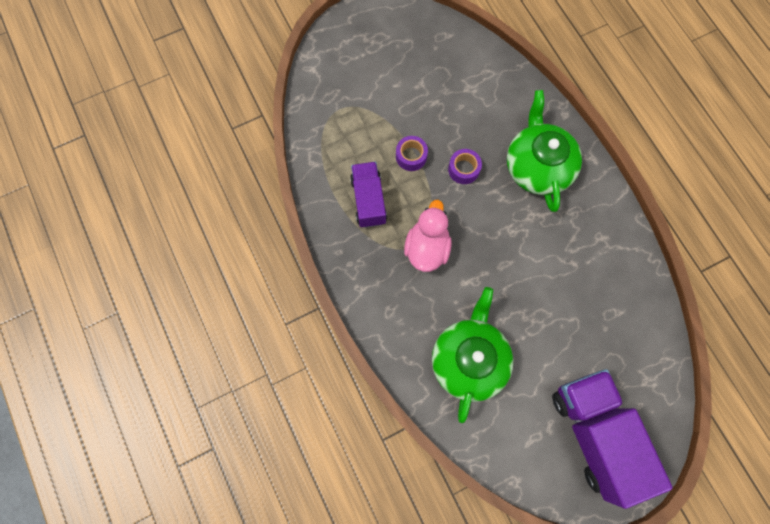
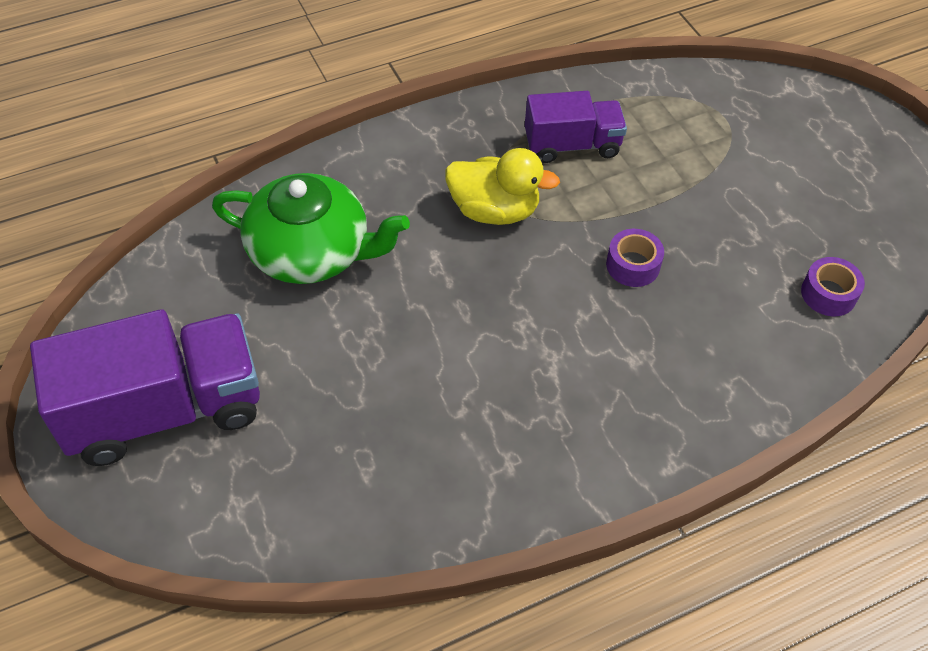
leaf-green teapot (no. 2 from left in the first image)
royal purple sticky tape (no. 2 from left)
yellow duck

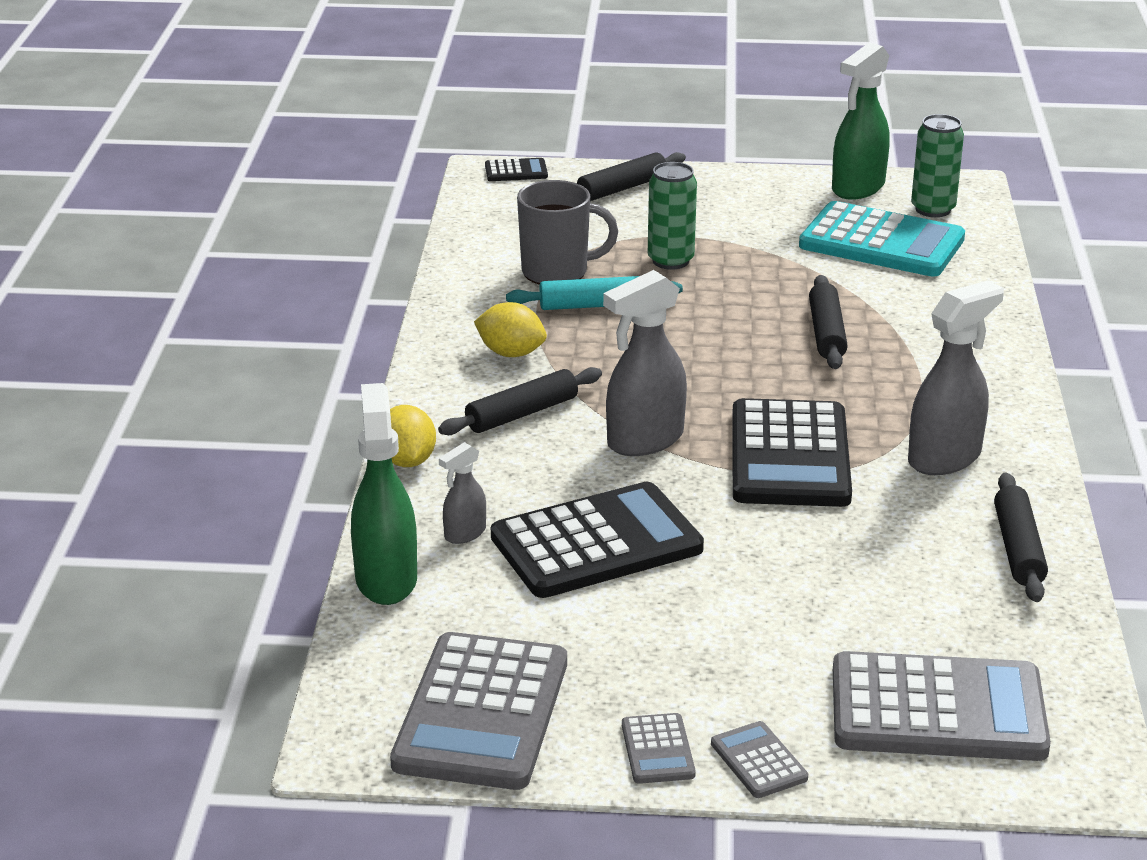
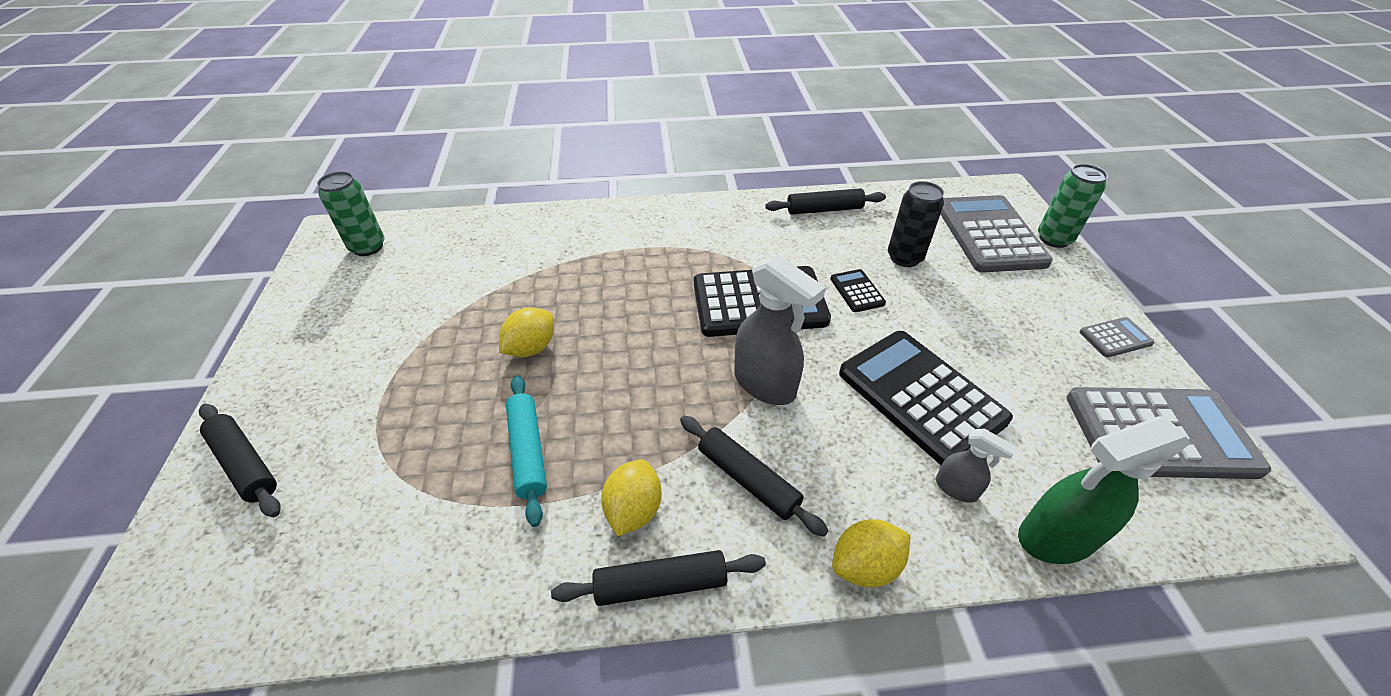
grey tea mug
grey pocket calculator (no. 3 from left in the first image)
turquoise pocket calculator
leaf-green sprayer (no. 2 from left in the first image)
grey sprayer (no. 3 from left in the first image)
yellow lemon (no. 1 from left)
jet-black soda can
jet-black pocket calculator (no. 2 from left)
leaf-green soda can (no. 2 from left)
jet-black pastry roller (no. 2 from left)

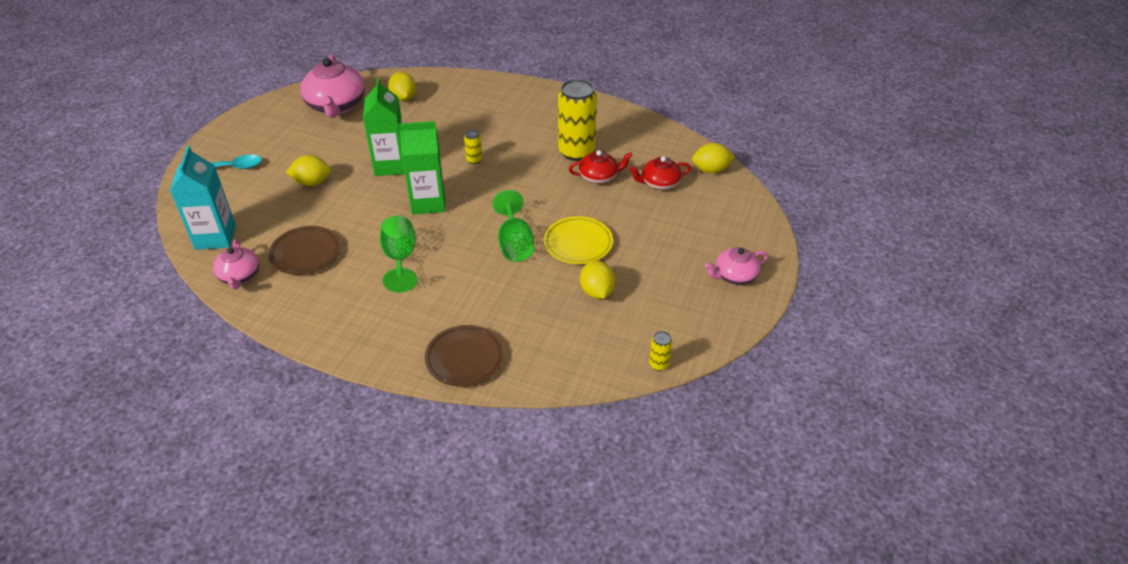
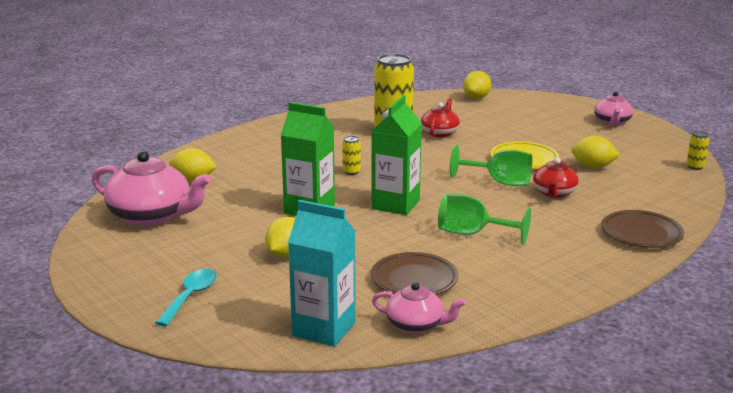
red teapot (no. 2 from left)

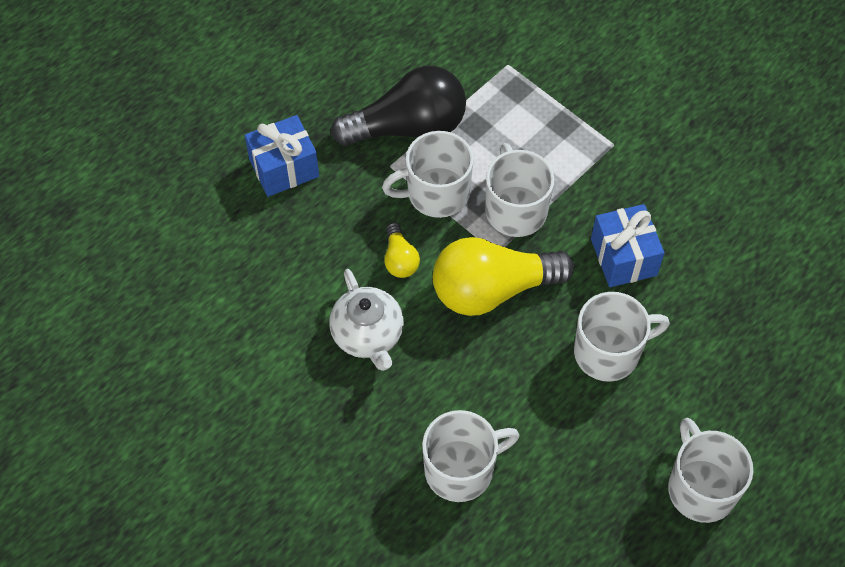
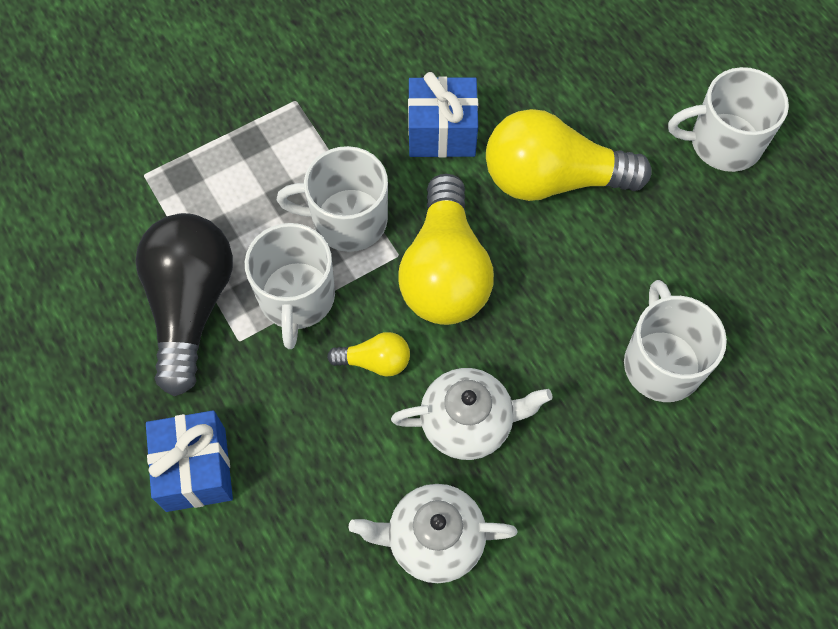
white teapot (no. 1 from left)
yellow bulb (no. 3 from left)

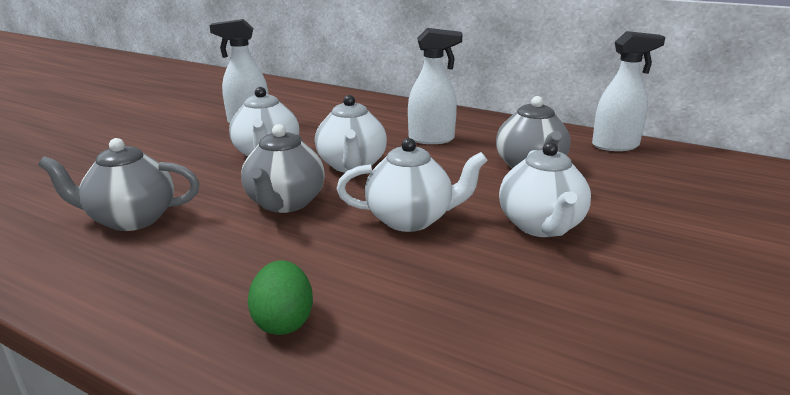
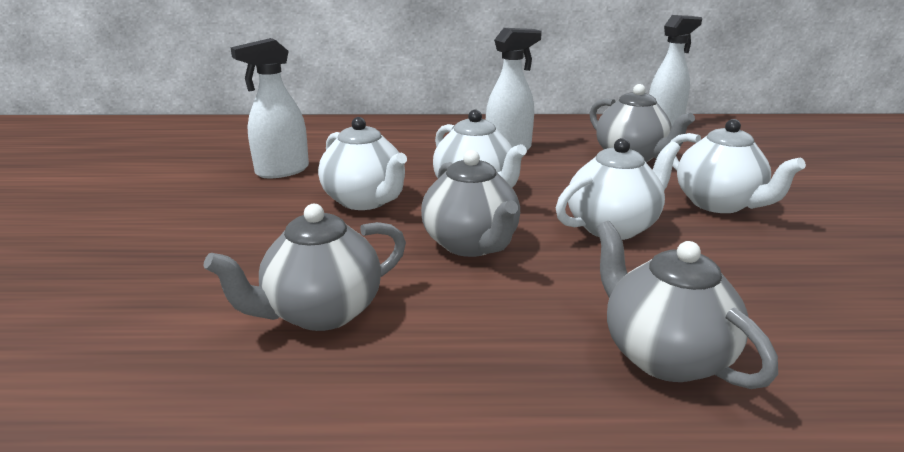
grey teapot (no. 4 from left)

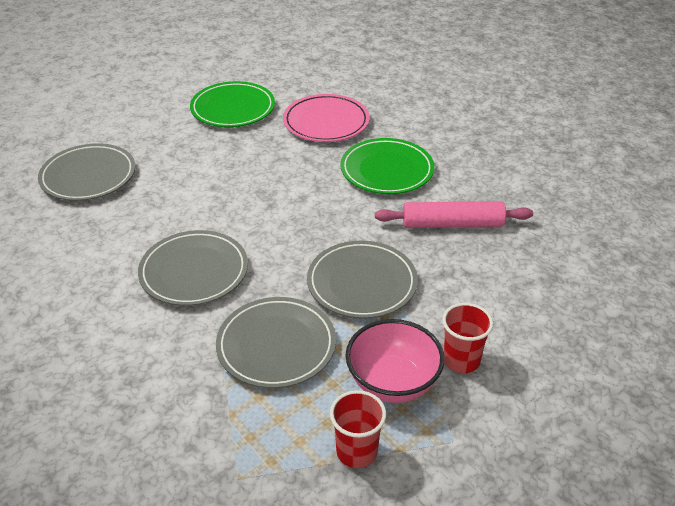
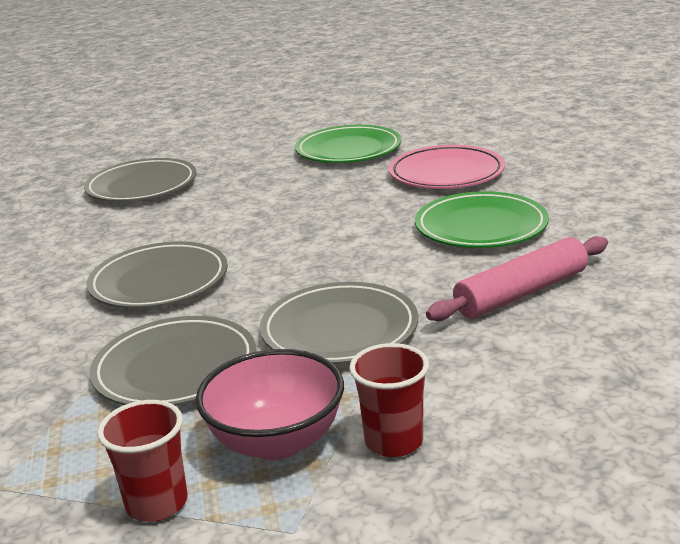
rosy pastry roller

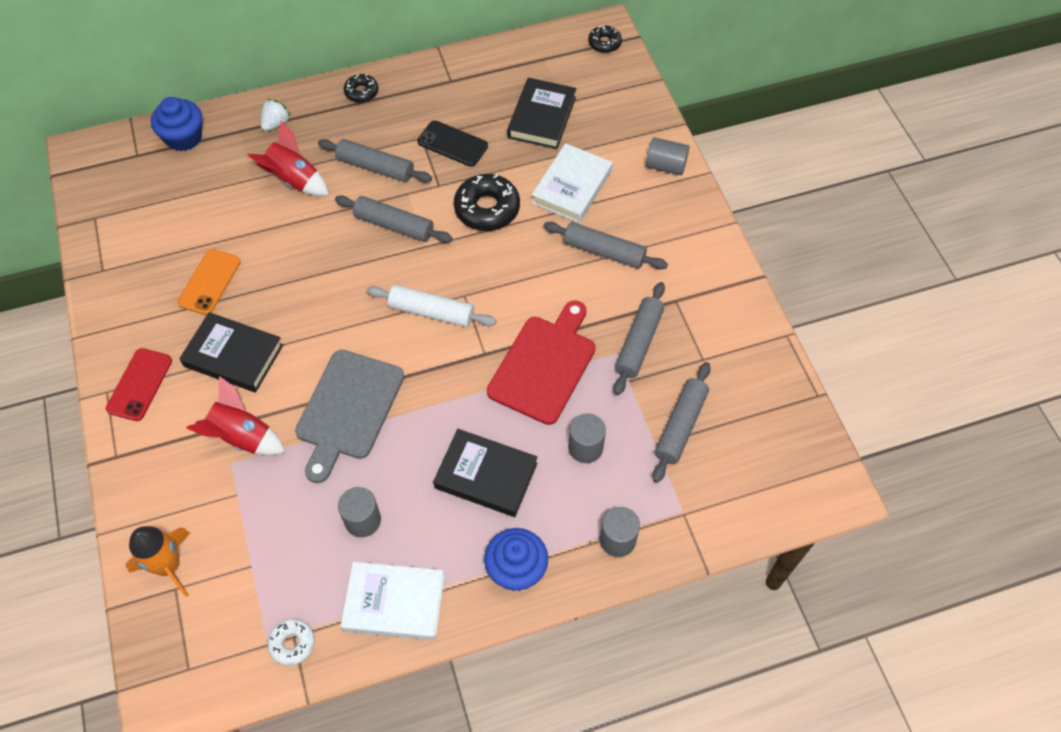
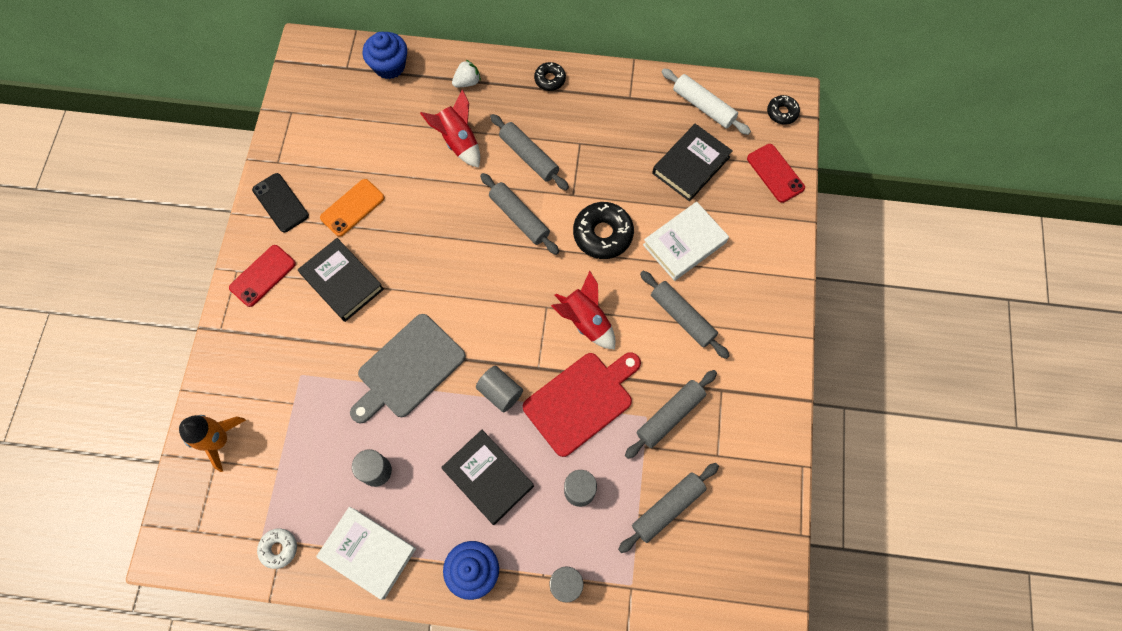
red phone (no. 2 from left)
red rocket (no. 2 from left)
white pastry roller
jet-black phone
grey cylinder shape (no. 2 from left)

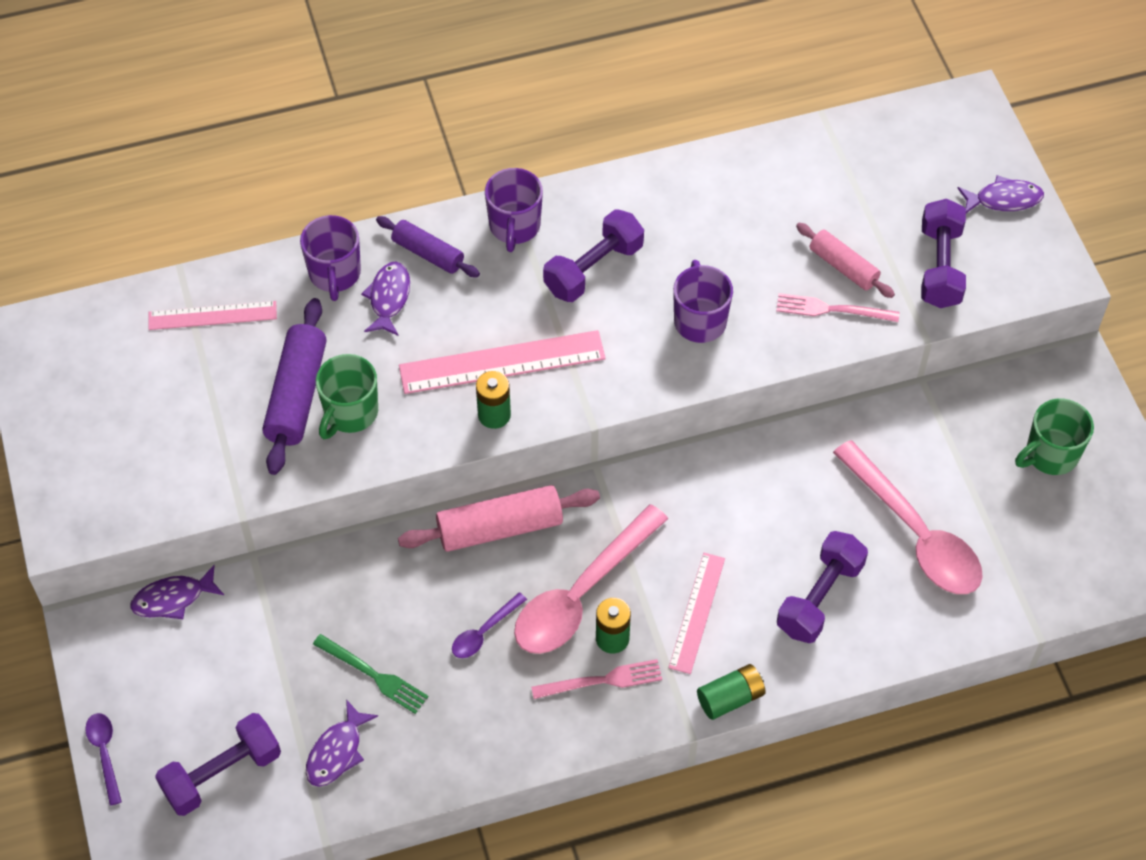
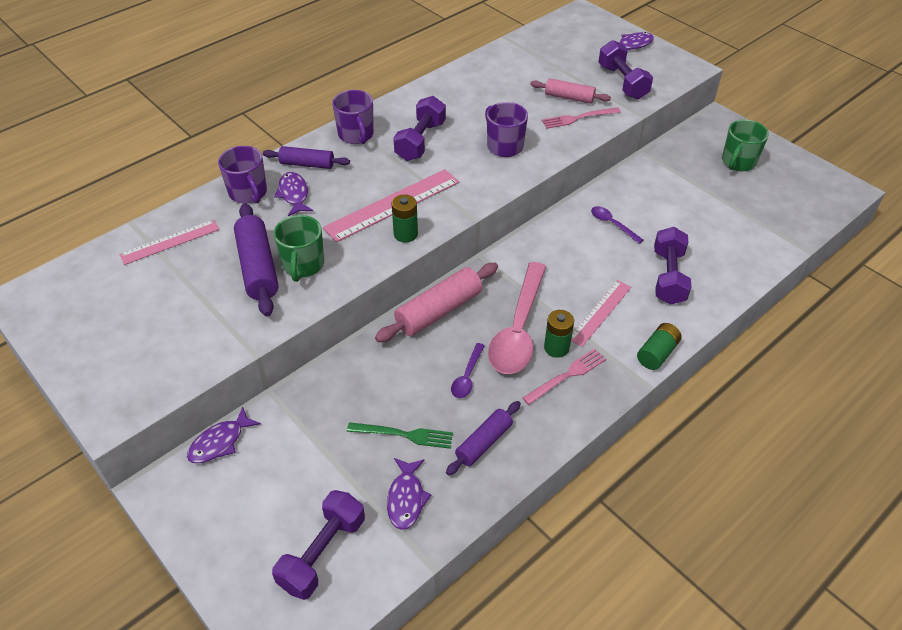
rosy spoon (no. 2 from left in the first image)
royal purple pastry roller (no. 3 from left)
royal purple spoon (no. 2 from left)
rosy straightedge (no. 3 from left)

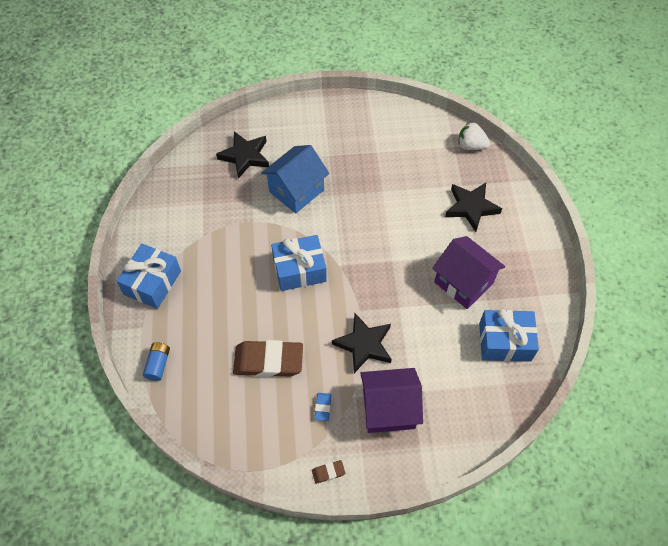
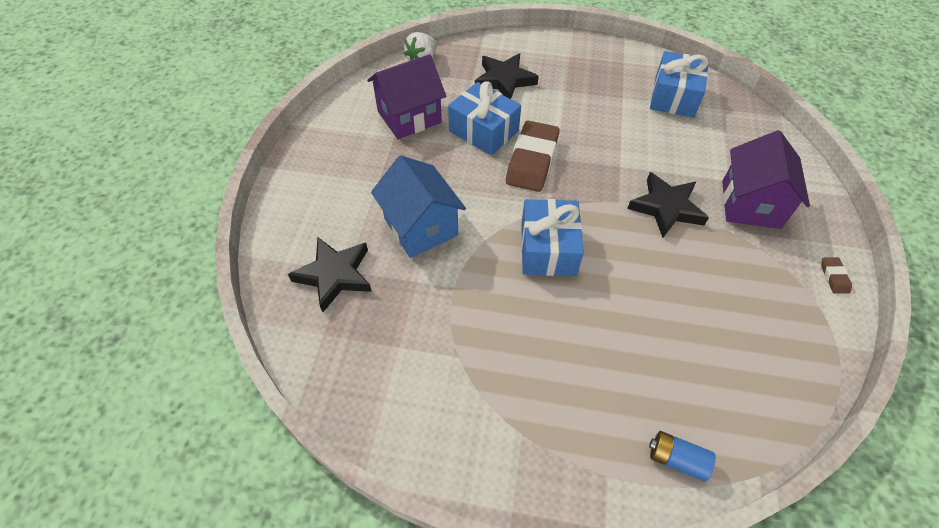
blue gum eraser
blue gift (no. 1 from left)
dark brown gum eraser (no. 1 from left)
royal purple toy house (no. 1 from left)

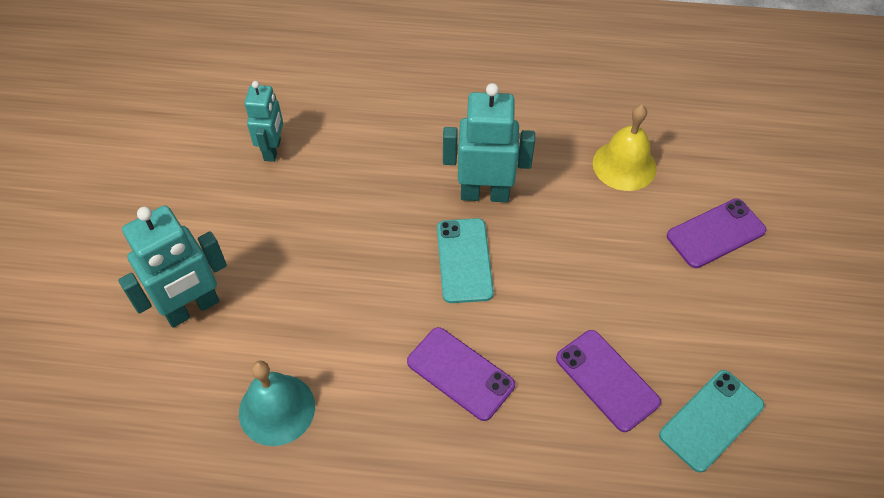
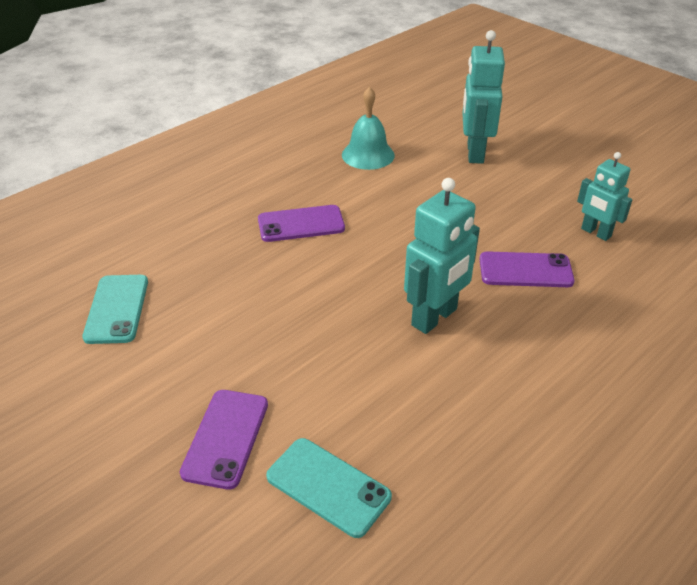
yellow hand bell
turquoise phone (no. 2 from left)
royal purple phone (no. 3 from left)

